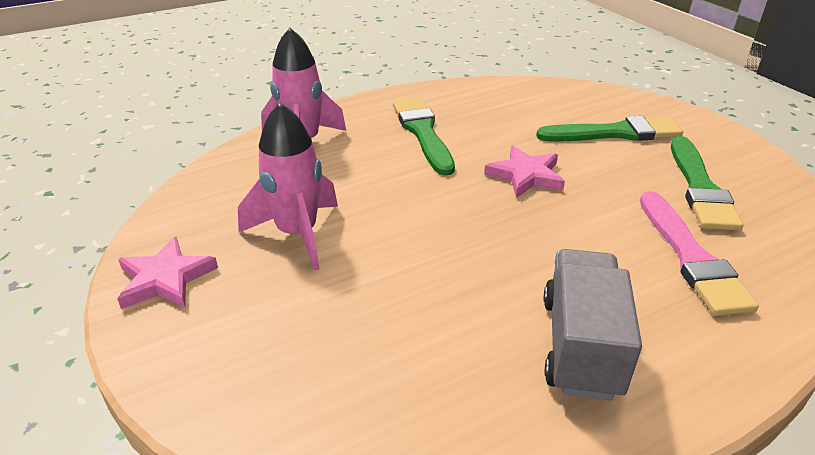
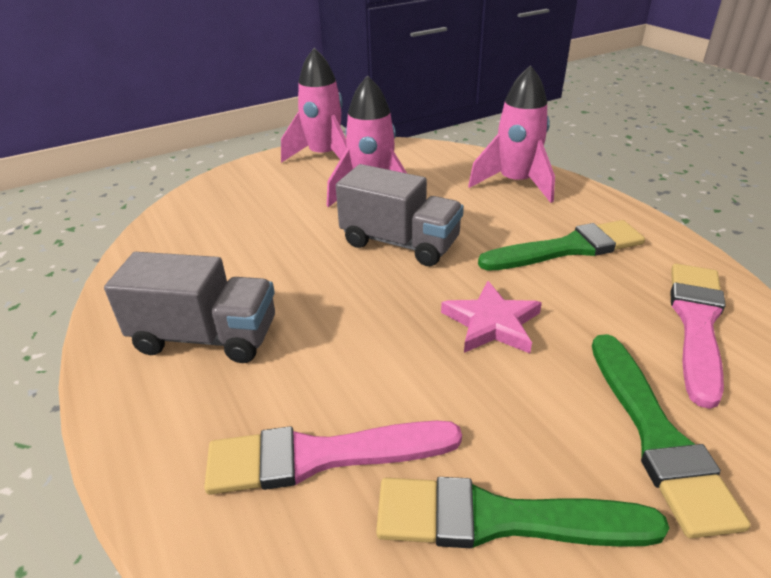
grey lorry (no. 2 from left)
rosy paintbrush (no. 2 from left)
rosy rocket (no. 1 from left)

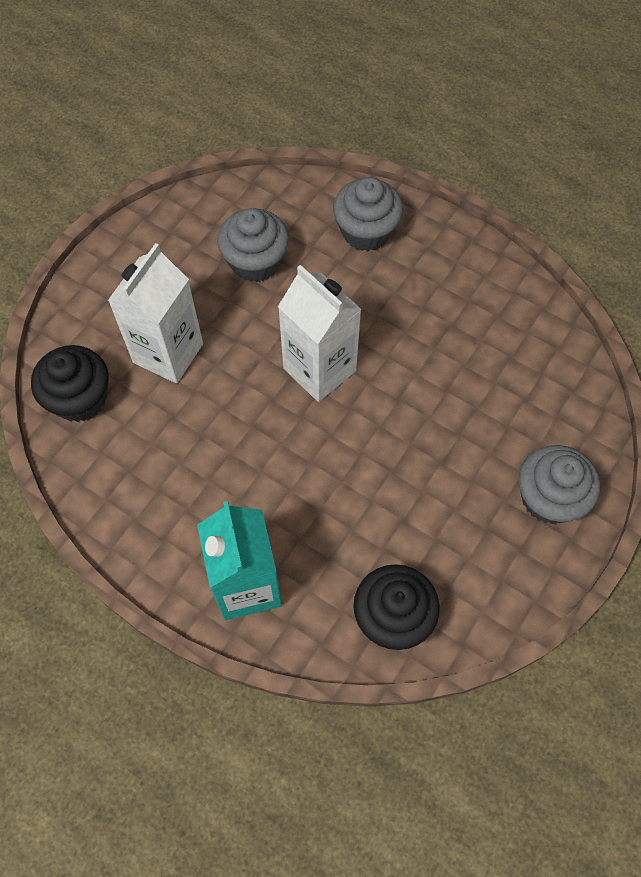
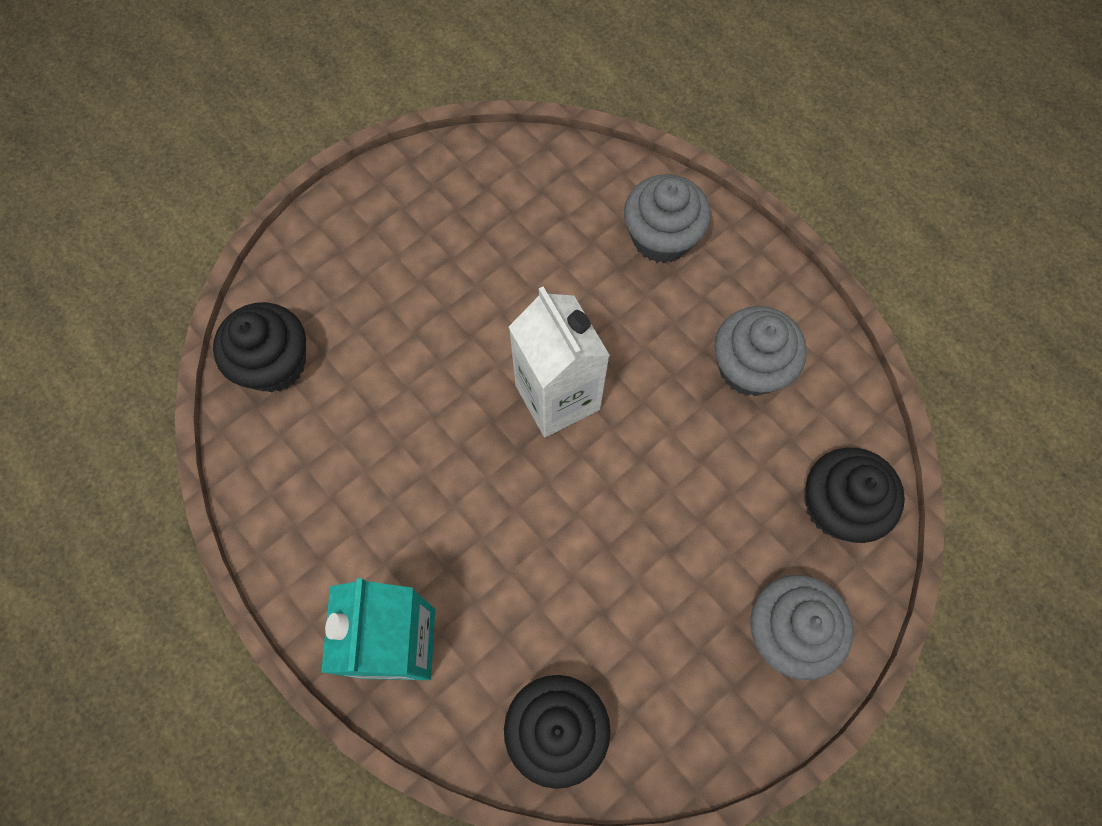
white carton (no. 1 from left in the first image)
jet-black muffin (no. 3 from left)
grey muffin (no. 2 from left)

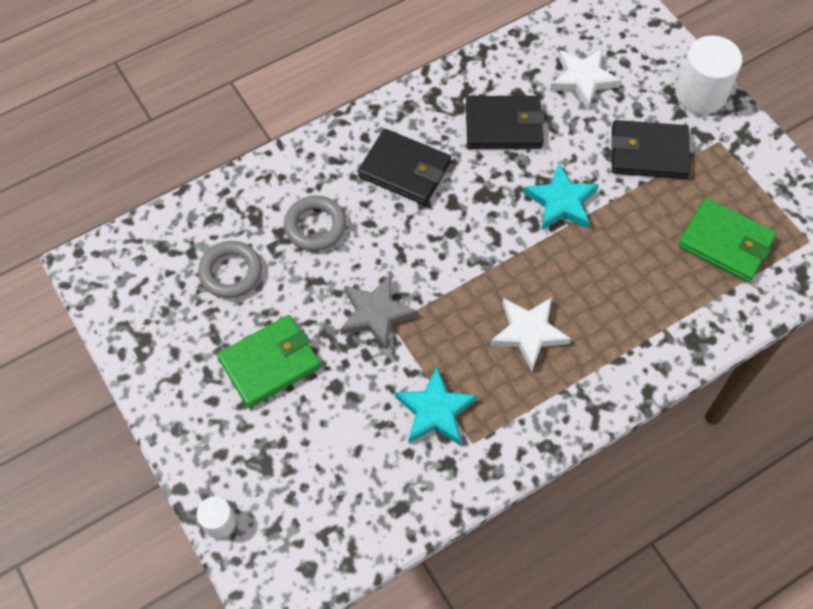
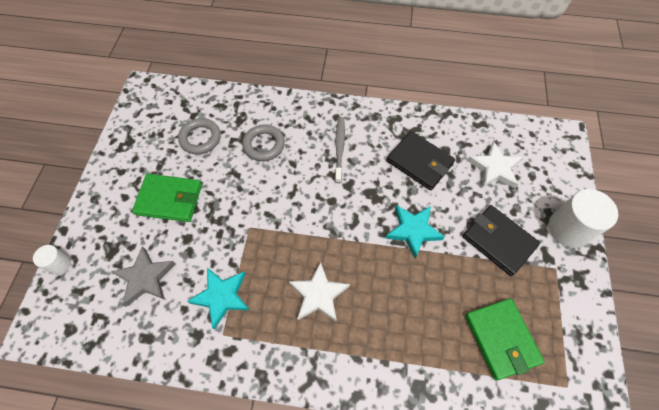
grey star
grey dental brush

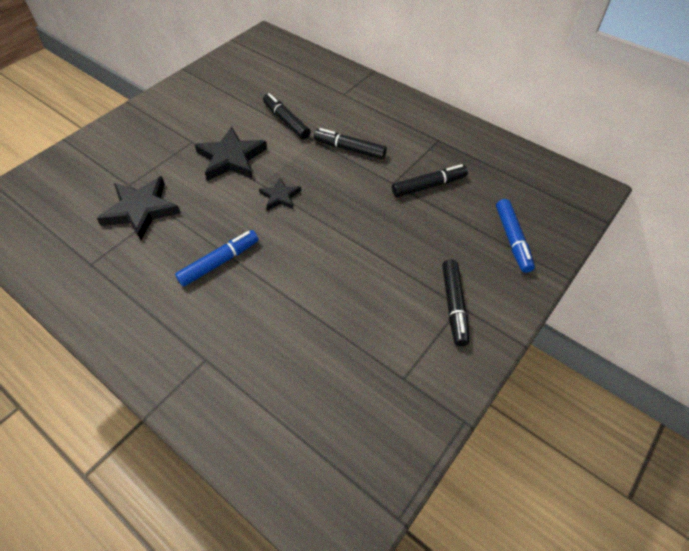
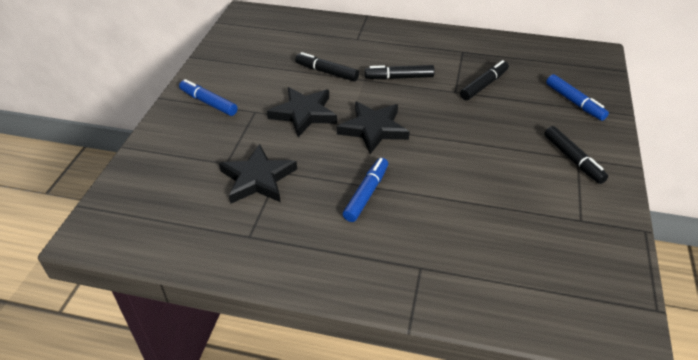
blue felt pen (no. 1 from left)
jet-black star (no. 3 from left)

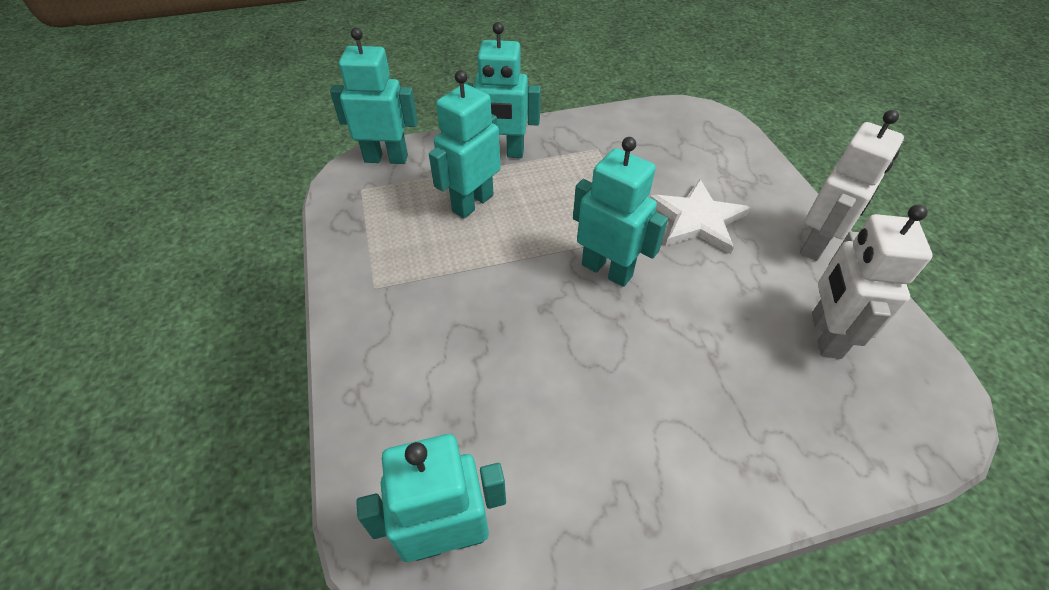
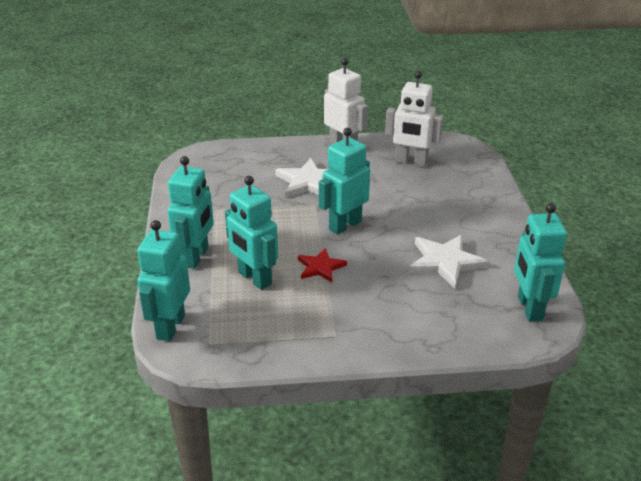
red star
white star (no. 2 from left)

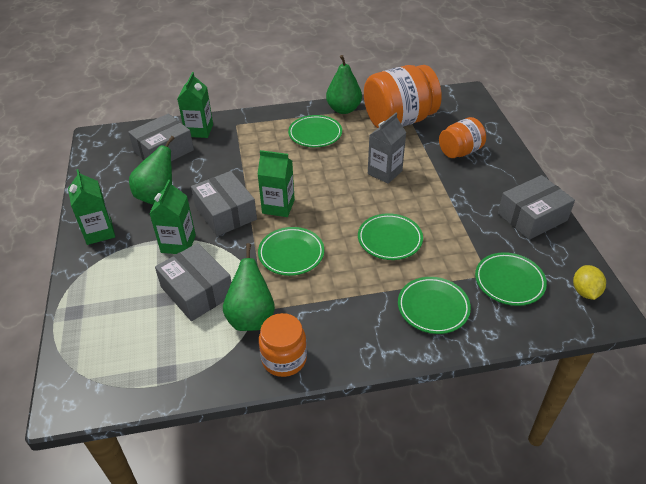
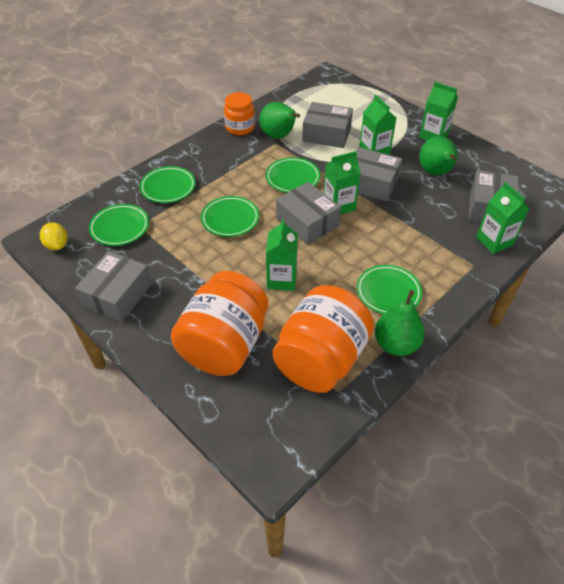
grey parcel (no. 2 from left)
leaf-green carton (no. 1 from left)
bright orange jam jar (no. 1 from left)

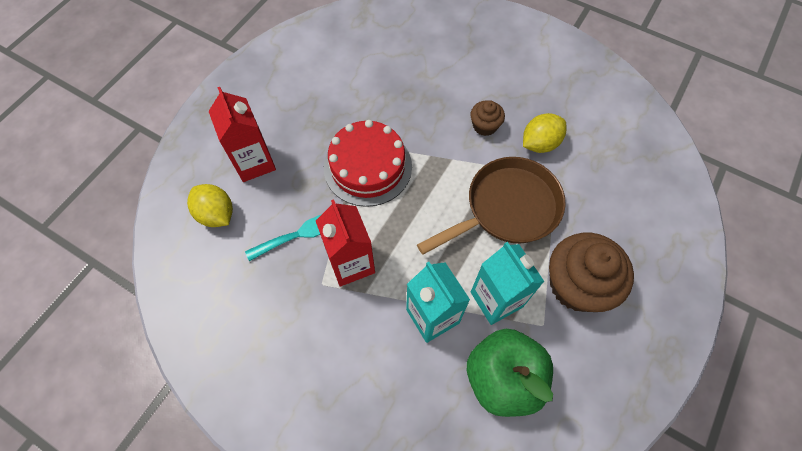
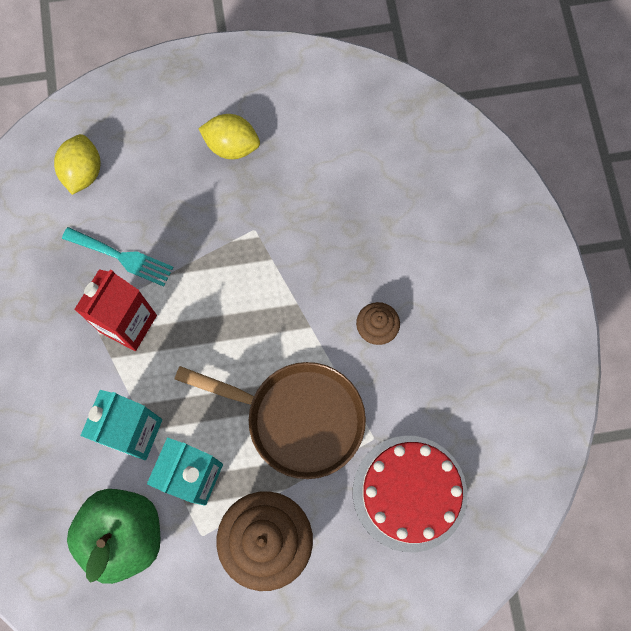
red carton (no. 1 from left in the first image)
red gateau
yellow lemon (no. 2 from left)

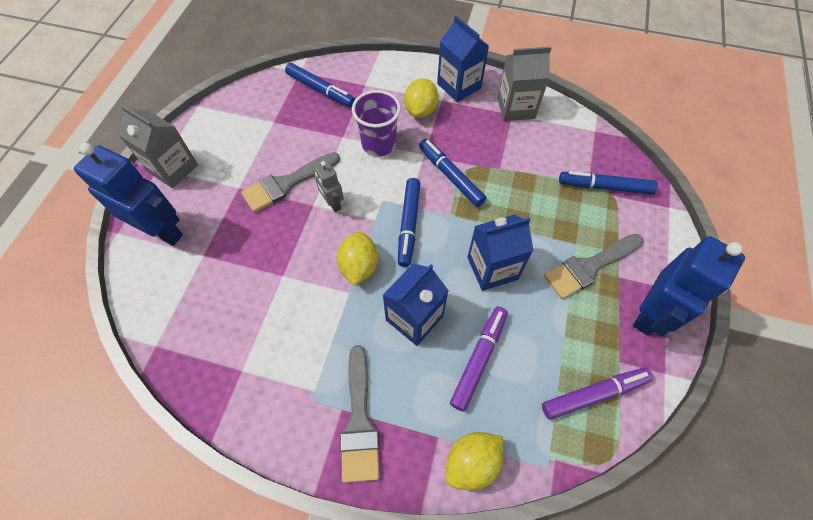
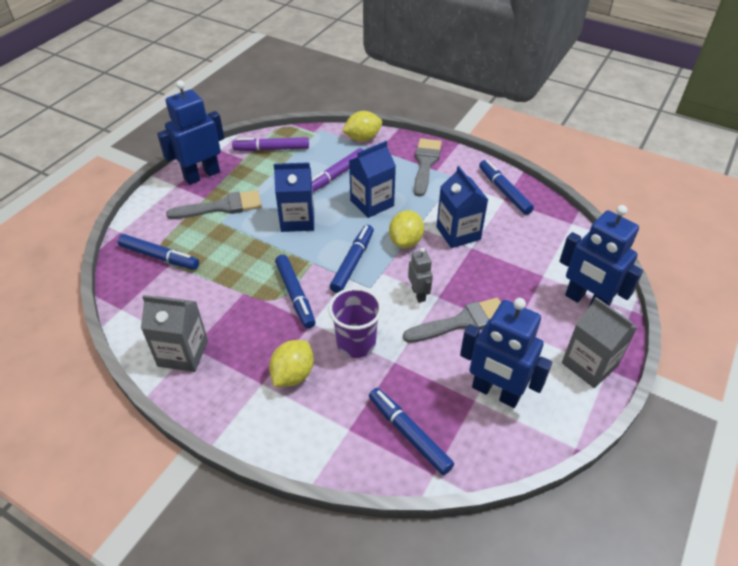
blue robot (no. 2 from left)
blue felt pen (no. 5 from left)
blue carton (no. 3 from left)

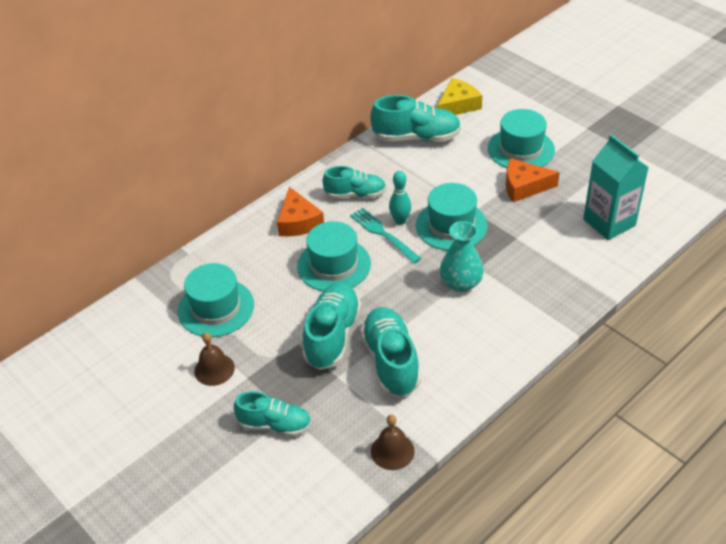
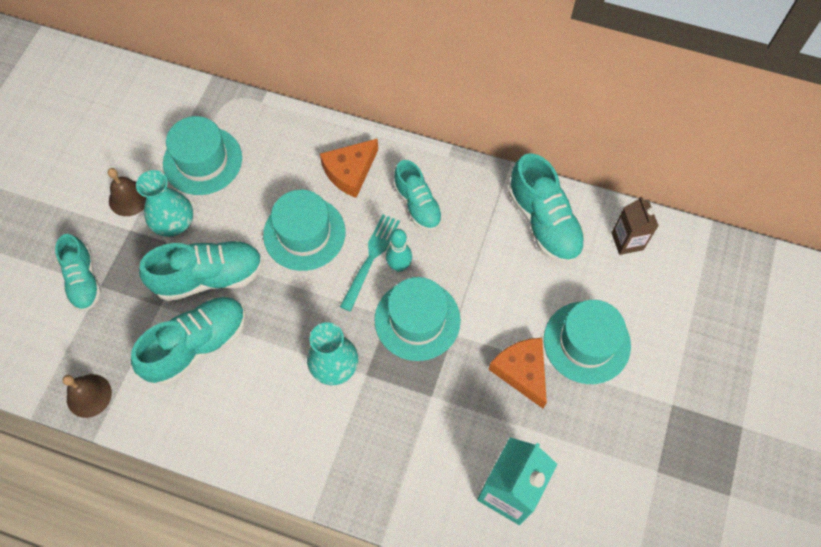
turquoise flower vase (no. 1 from left)
dark brown carton

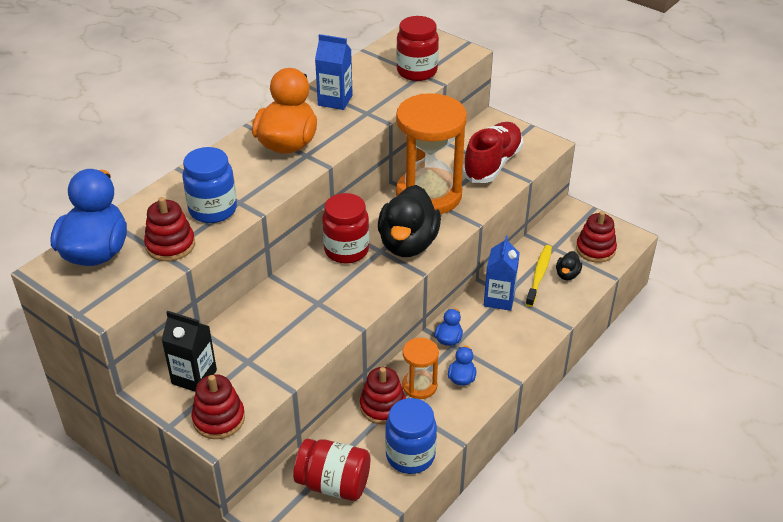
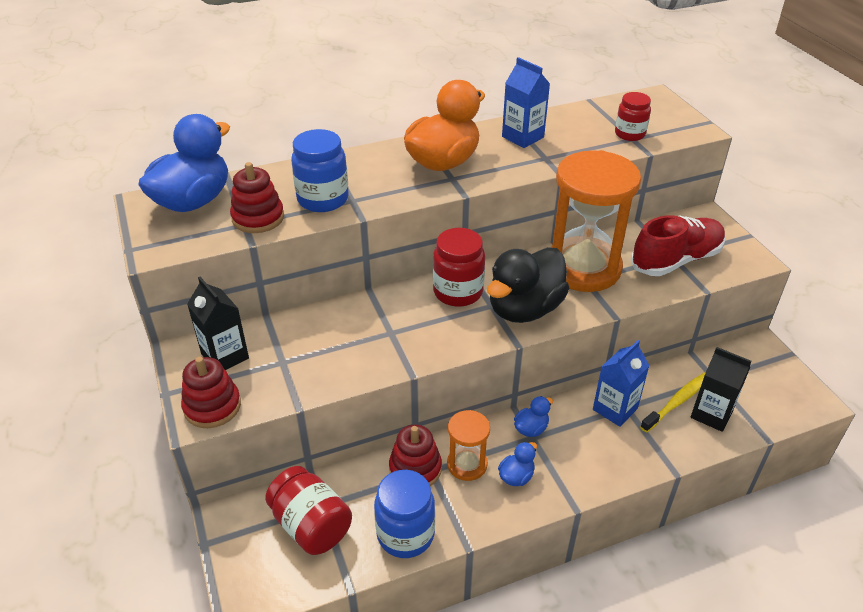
red stacking rings (no. 4 from left in the first image)
jet-black carton (no. 2 from left)
red jam jar (no. 3 from left)

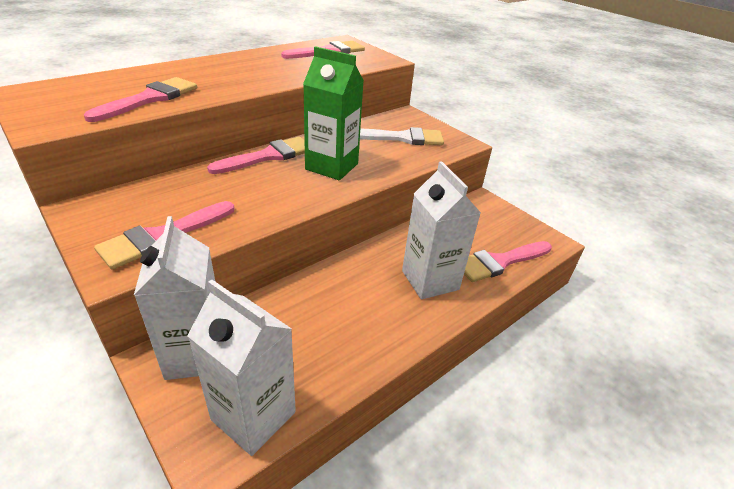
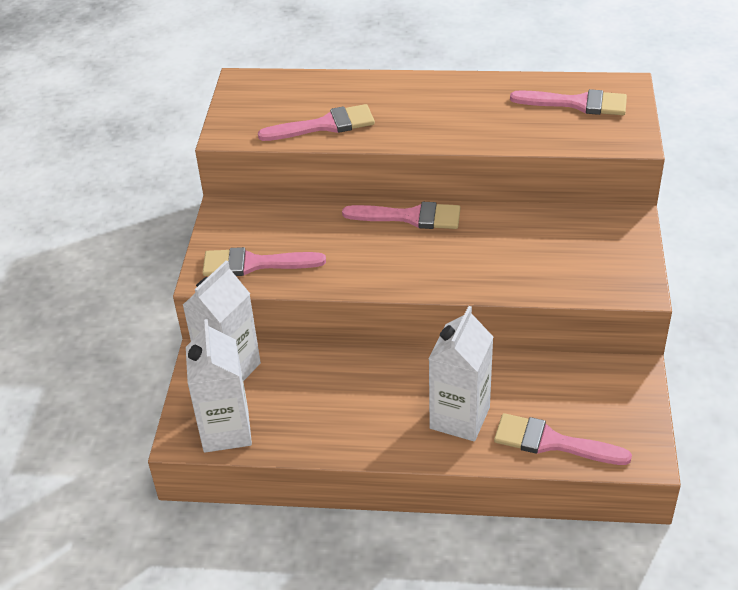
leaf-green carton
white paintbrush

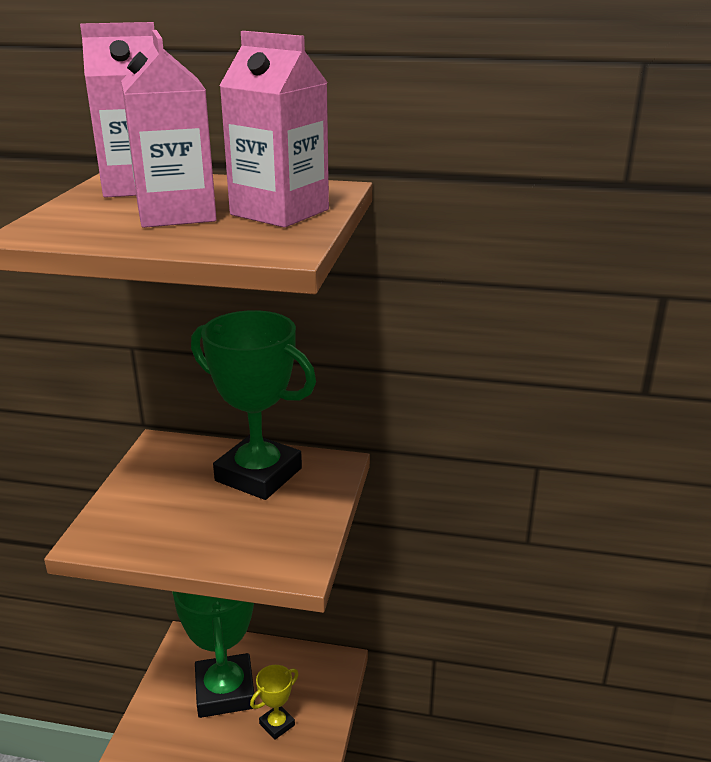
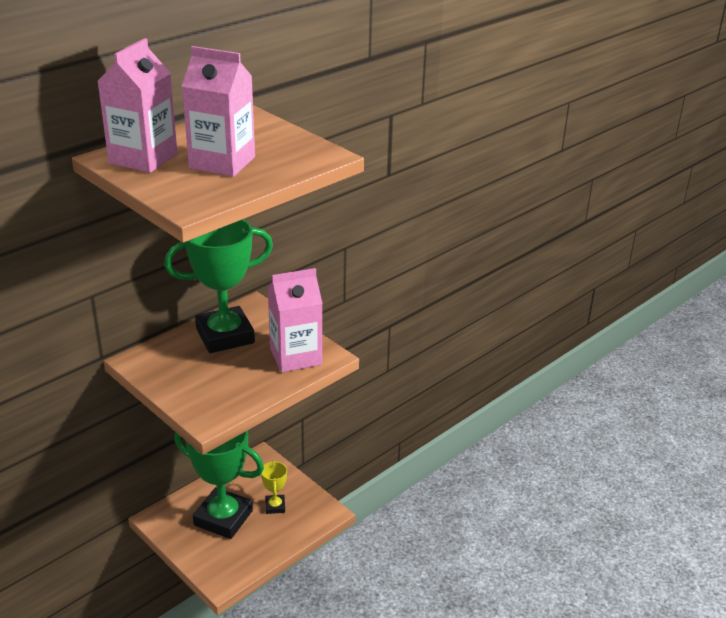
rosy carton (no. 3 from left)

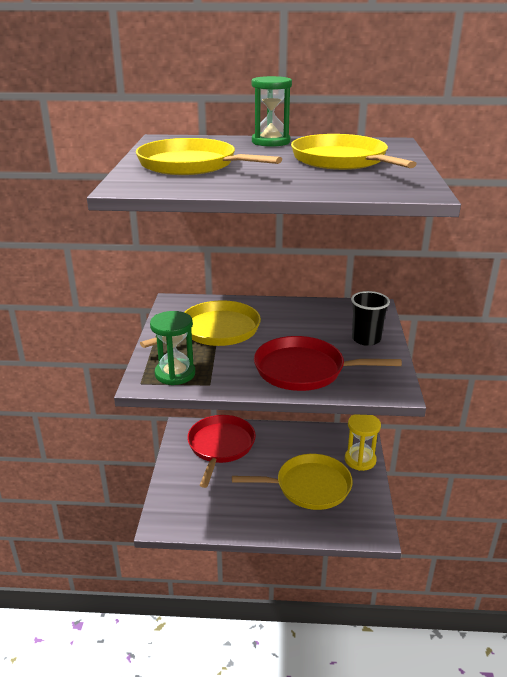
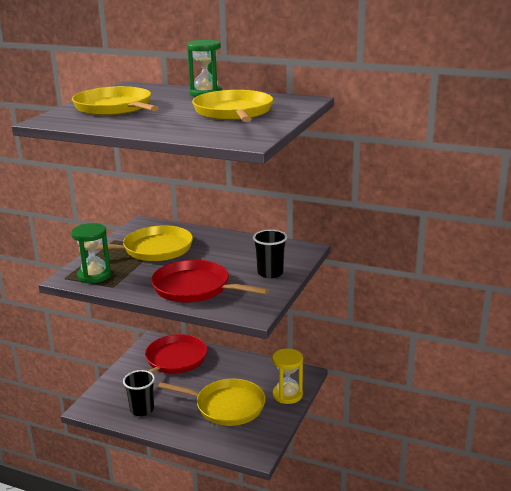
jet-black tumbler (no. 1 from left)

